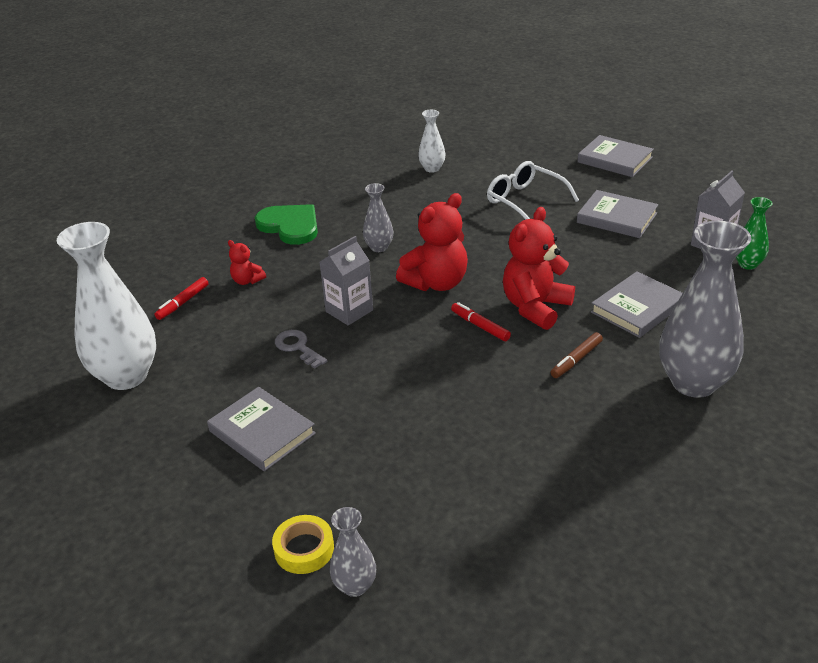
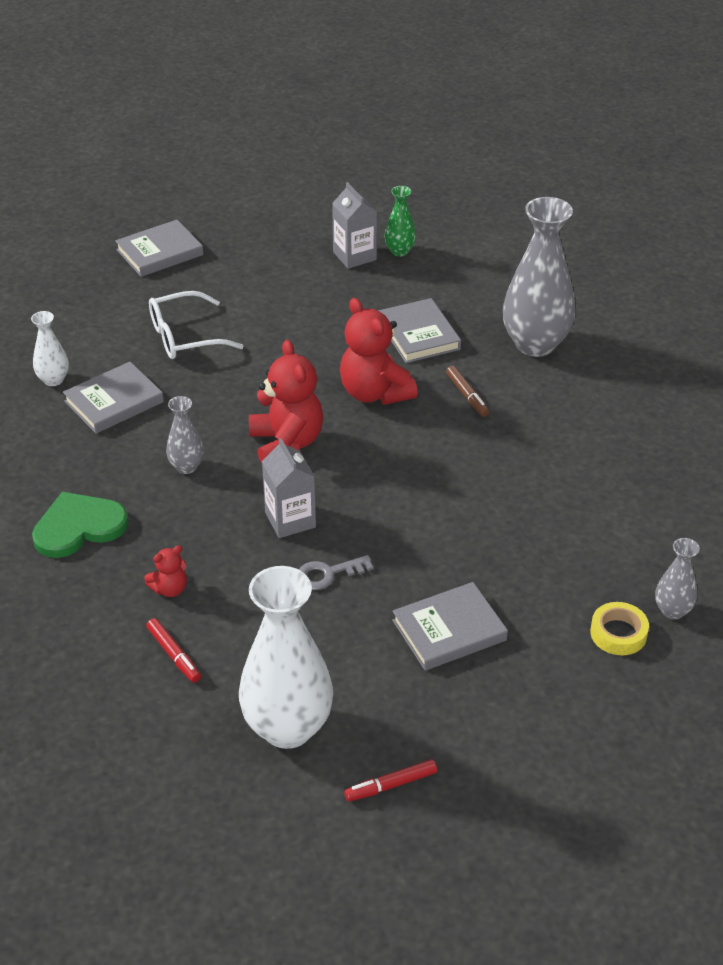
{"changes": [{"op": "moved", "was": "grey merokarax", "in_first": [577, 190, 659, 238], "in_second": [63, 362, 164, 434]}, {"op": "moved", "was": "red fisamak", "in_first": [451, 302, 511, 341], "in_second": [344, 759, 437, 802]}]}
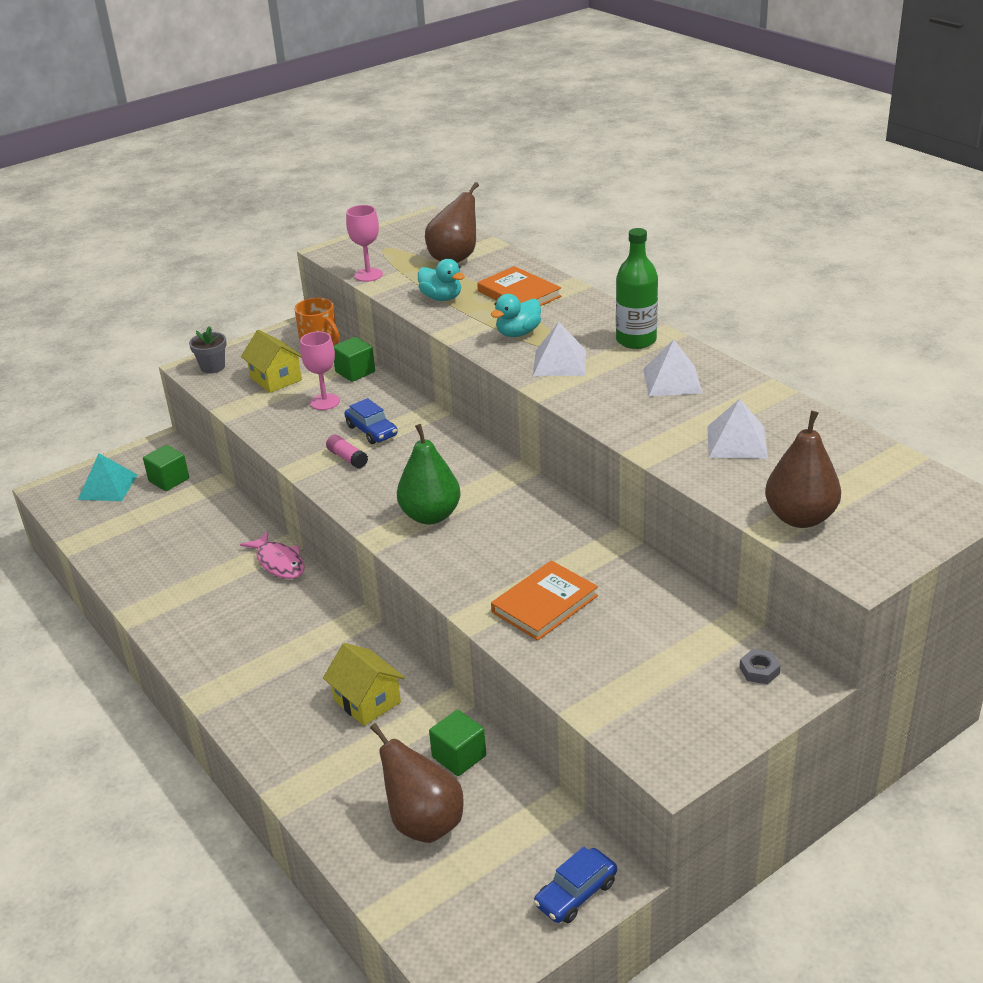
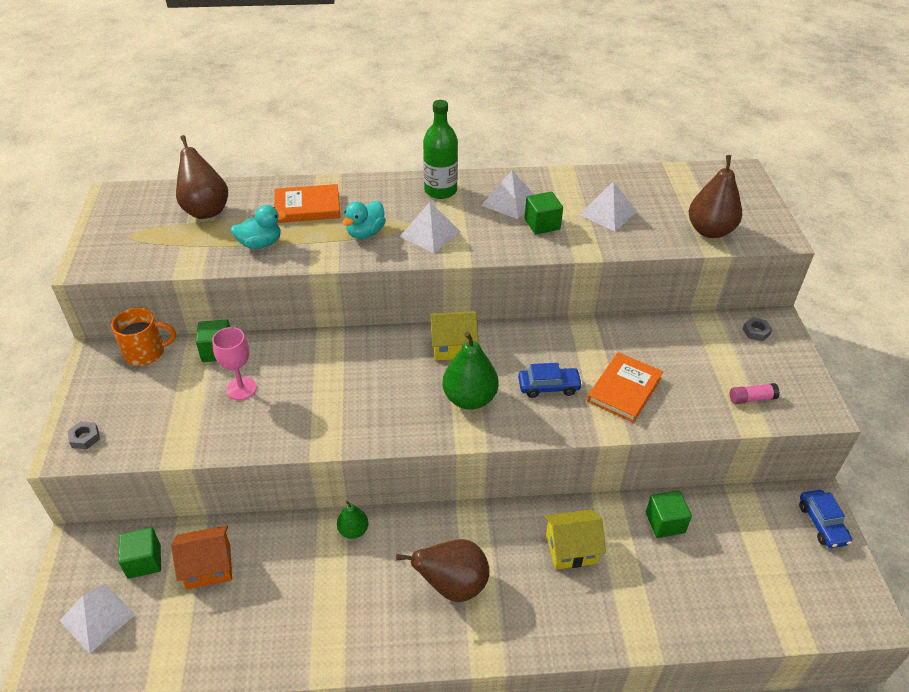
{"changes": [{"op": "recoloured", "was": "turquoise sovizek", "now": "white sovizek", "in_first": [78, 453, 137, 501], "in_second": [60, 584, 136, 654]}, {"op": "replaced", "was": "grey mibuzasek", "now": "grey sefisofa", "in_first": [189, 326, 227, 374], "in_second": [68, 421, 100, 449]}, {"op": "added", "now": "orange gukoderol", "in_second": [171, 525, 232, 589]}, {"op": "replaced", "was": "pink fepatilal", "now": "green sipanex", "in_first": [240, 531, 305, 579], "in_second": [337, 500, 368, 539]}, {"op": "turned", "was": "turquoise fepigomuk", "in_first": [491, 294, 541, 337], "in_second": [342, 201, 386, 239], "clockwise": 45}, {"op": "moved", "was": "brown sipanex", "in_first": [370, 723, 464, 843], "in_second": [396, 539, 489, 602]}, {"op": "moved", "was": "yellow gukoderol", "in_first": [241, 330, 302, 393], "in_second": [429, 311, 478, 360]}, {"op": "moved", "was": "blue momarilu", "in_first": [344, 398, 398, 444], "in_second": [518, 363, 583, 398]}, {"op": "added", "now": "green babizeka", "in_second": [525, 192, 563, 234]}, {"op": "turned", "was": "orange merokarax", "in_first": [491, 560, 598, 641], "in_second": [587, 352, 663, 423], "clockwise": 45}, {"op": "moved", "was": "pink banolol", "in_first": [326, 435, 368, 469], "in_second": [730, 383, 780, 404]}, {"op": "removed", "was": "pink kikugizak", "in_first": [346, 205, 383, 282]}]}
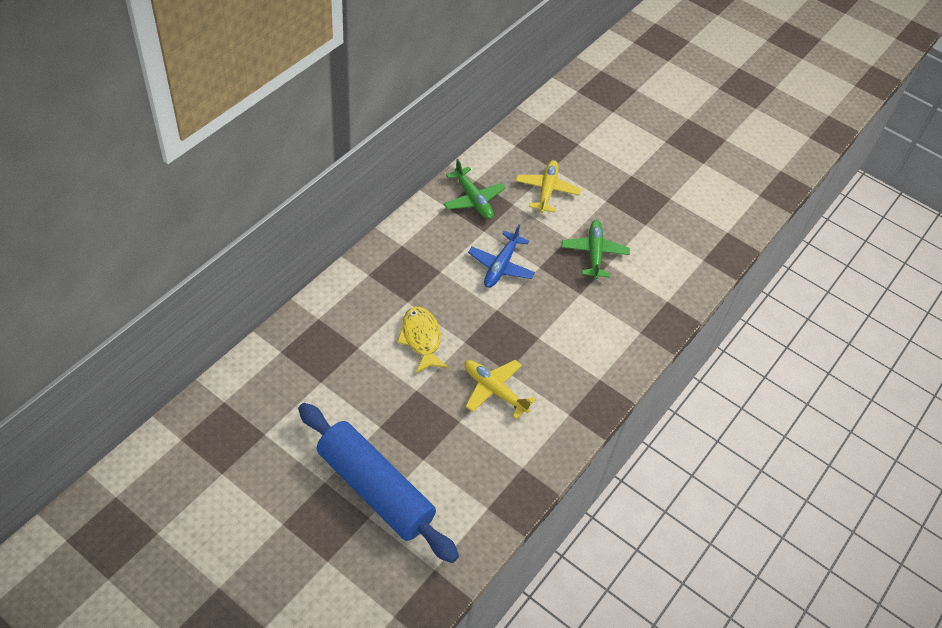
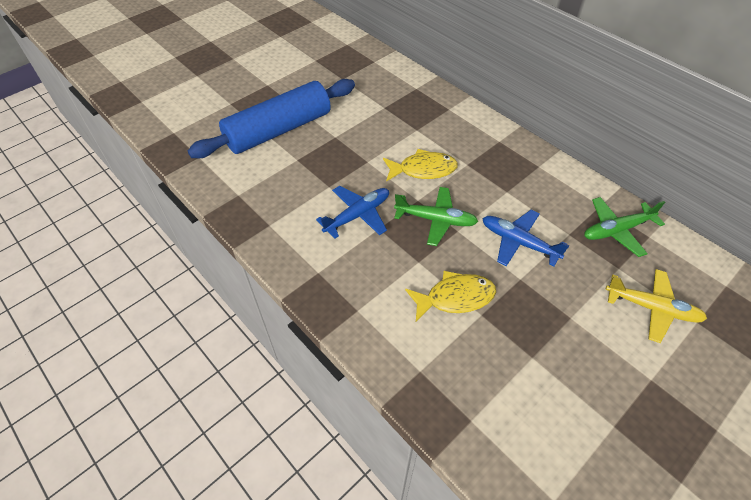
{"changes": [{"op": "recoloured", "was": "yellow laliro", "now": "blue laliro", "in_first": [464, 360, 536, 419], "in_second": [316, 186, 389, 239]}, {"op": "moved", "was": "green laliro", "in_first": [562, 220, 630, 279], "in_second": [394, 187, 478, 246]}, {"op": "added", "now": "yellow fepatilal", "in_second": [405, 271, 496, 322]}]}
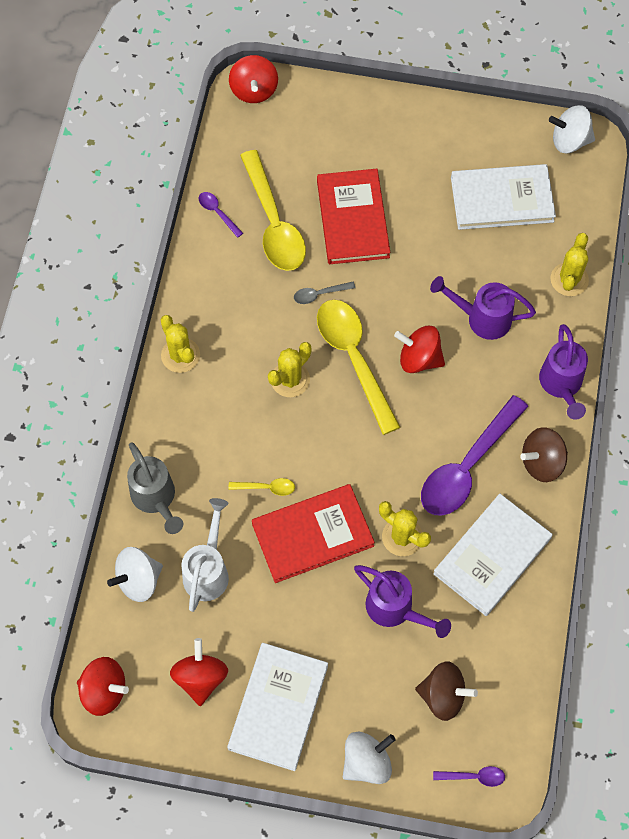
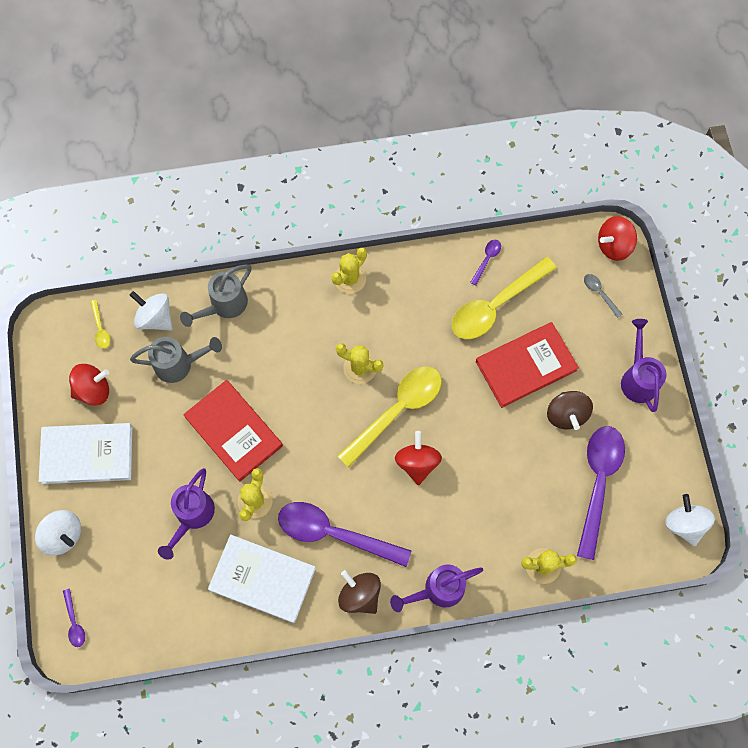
{"changes": [{"op": "moved", "was": "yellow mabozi", "in_first": [229, 478, 295, 496], "in_second": [90, 300, 110, 349]}, {"op": "recoloured", "was": "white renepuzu", "now": "grey renepuzu", "in_first": [181, 498, 229, 612], "in_second": [130, 337, 222, 383]}, {"op": "moved", "was": "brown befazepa", "in_first": [415, 661, 478, 721], "in_second": [547, 391, 593, 430]}, {"op": "replaced", "was": "white merokarax", "now": "purple mabozi", "in_first": [451, 164, 556, 230], "in_second": [577, 426, 625, 560]}, {"op": "moved", "was": "grey mabozi", "in_first": [294, 282, 355, 304], "in_second": [584, 274, 623, 318]}, {"op": "moved", "was": "purple renepuzu", "in_first": [430, 276, 536, 340], "in_second": [621, 319, 667, 412]}, {"op": "removed", "was": "red befazepa", "in_first": [77, 657, 129, 716]}]}
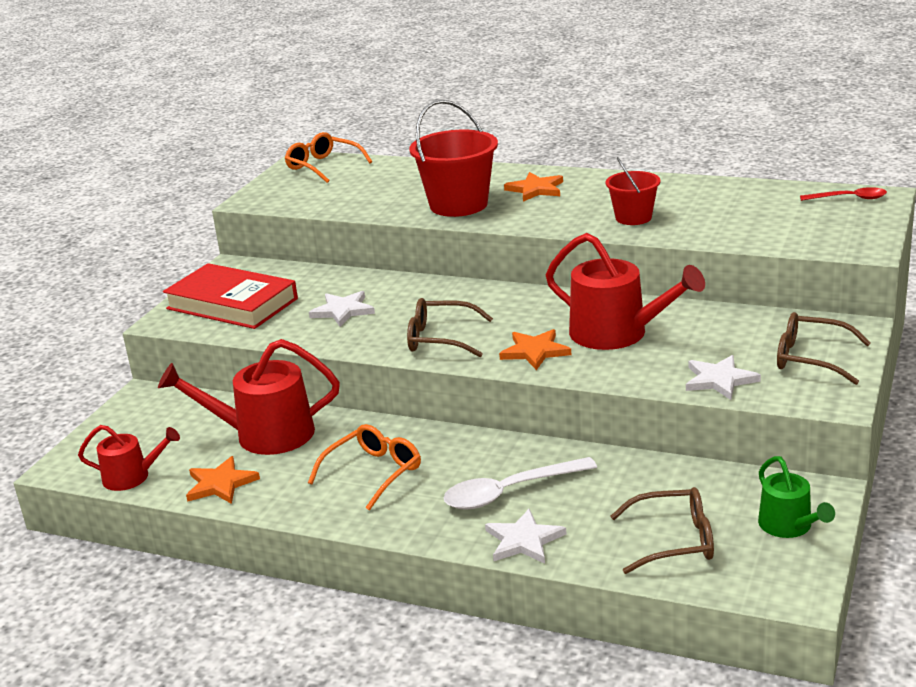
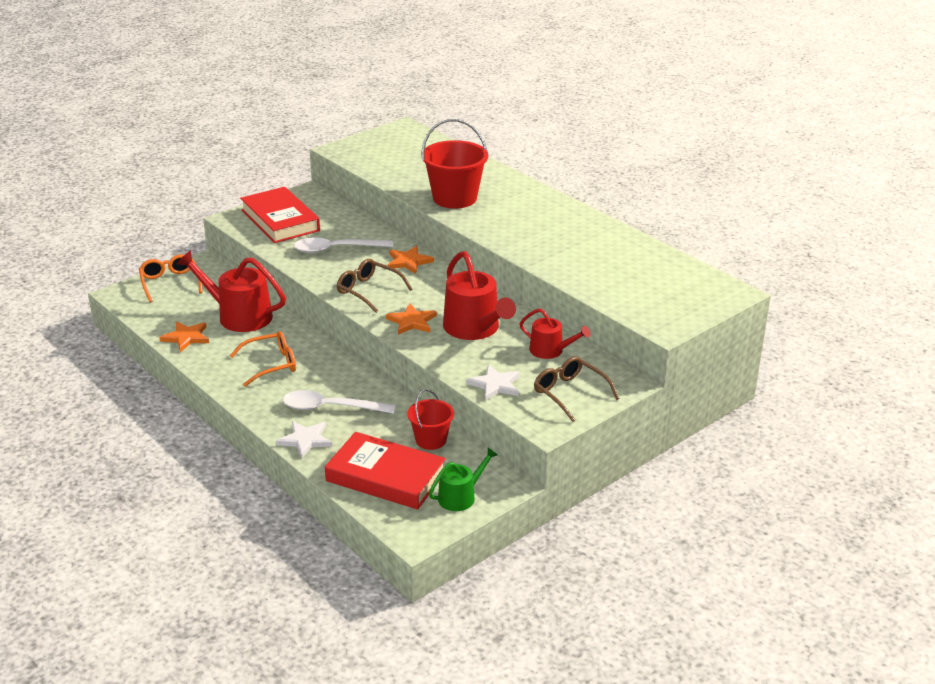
{"changes": [{"op": "moved", "was": "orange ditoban", "in_first": [285, 132, 372, 183], "in_second": [139, 254, 202, 303]}, {"op": "replaced", "was": "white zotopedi", "now": "white mabozi", "in_first": [309, 291, 375, 327], "in_second": [294, 238, 393, 253]}, {"op": "replaced", "was": "brown ditoban", "now": "red merokarax", "in_first": [610, 487, 714, 574], "in_second": [325, 432, 446, 509]}, {"op": "moved", "was": "orange zotopedi", "in_first": [504, 172, 563, 202], "in_second": [388, 246, 434, 274]}, {"op": "moved", "was": "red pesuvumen", "in_first": [606, 157, 661, 225], "in_second": [407, 389, 454, 450]}, {"op": "turned", "was": "green renepuzu", "in_first": [758, 456, 835, 538], "in_second": [429, 447, 498, 511], "clockwise": -135}, {"op": "moved", "was": "red renepuzu", "in_first": [78, 425, 180, 491], "in_second": [520, 309, 590, 359]}, {"op": "removed", "was": "red mabozi", "in_first": [800, 187, 887, 201]}]}
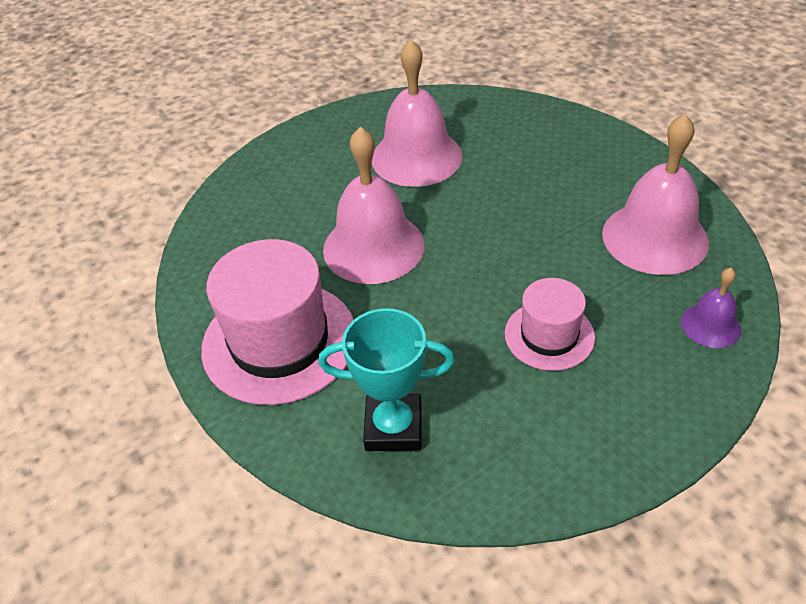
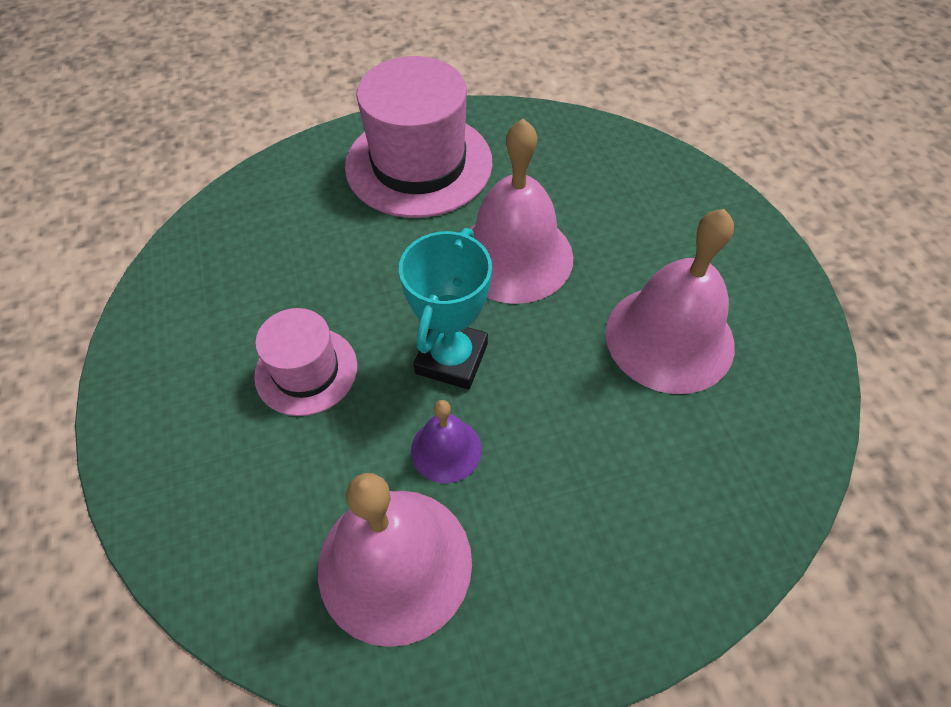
{"changes": [{"op": "moved", "was": "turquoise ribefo", "in_first": [318, 308, 455, 451], "in_second": [399, 228, 492, 389]}, {"op": "moved", "was": "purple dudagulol", "in_first": [681, 268, 741, 348], "in_second": [411, 400, 482, 483]}]}
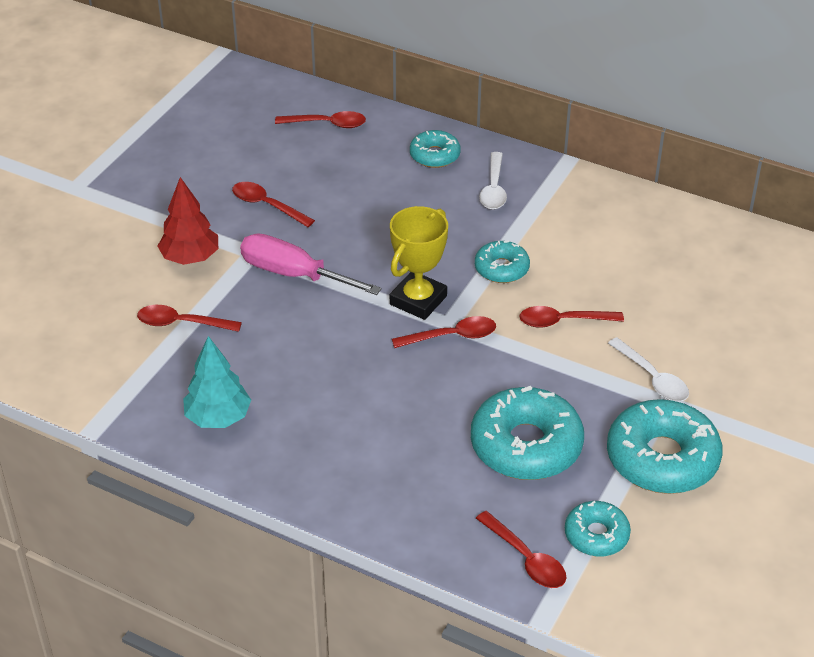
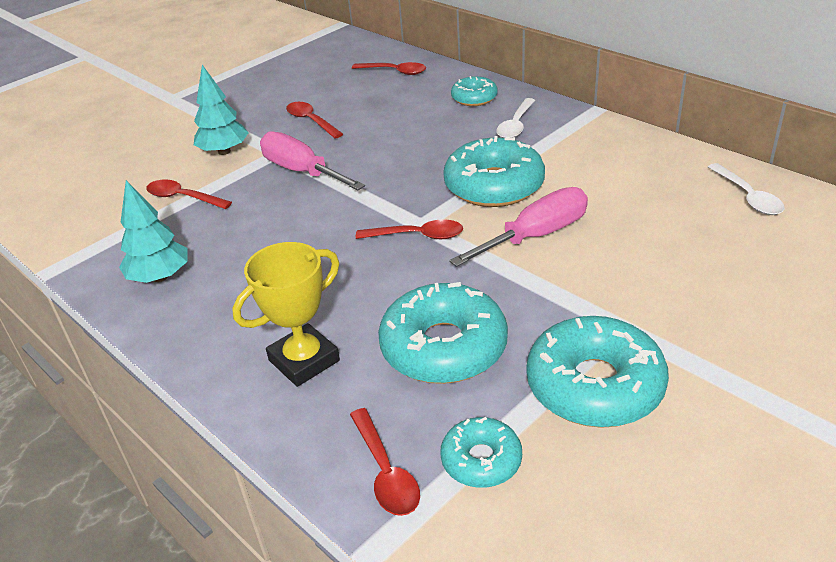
{"changes": [{"op": "recoloured", "was": "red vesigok", "now": "turquoise vesigok", "in_first": [158, 177, 218, 265], "in_second": [194, 65, 249, 155]}, {"op": "moved", "was": "yellow ribefo", "in_first": [390, 206, 448, 320], "in_second": [232, 242, 340, 387]}, {"op": "resized", "was": "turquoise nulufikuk", "in_first": [475, 240, 530, 283], "in_second": [443, 136, 545, 207], "ratio": 1.82}, {"op": "replaced", "was": "red mabozi", "now": "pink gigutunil", "in_first": [519, 306, 624, 328], "in_second": [449, 187, 588, 267]}, {"op": "moved", "was": "white mabozi", "in_first": [608, 337, 689, 402], "in_second": [708, 163, 784, 215]}]}
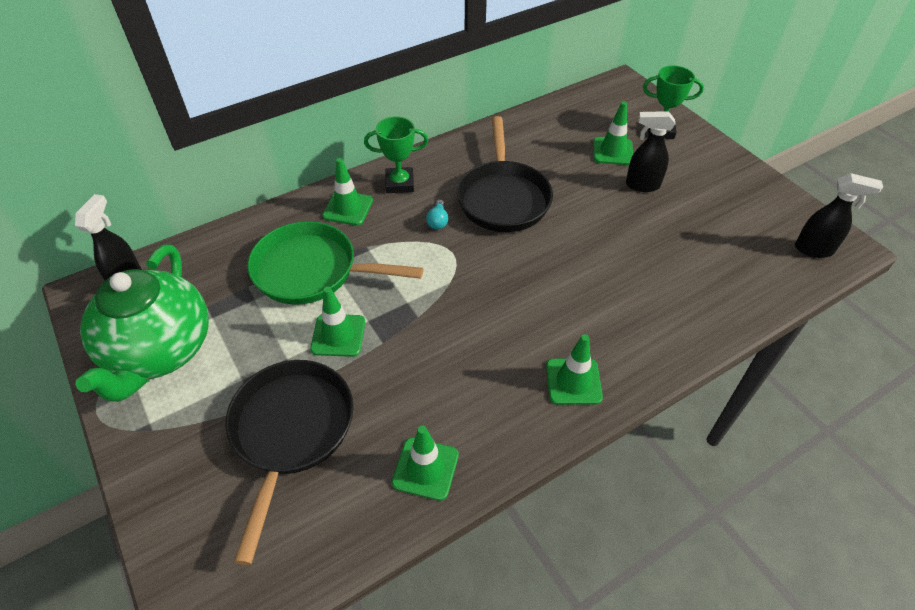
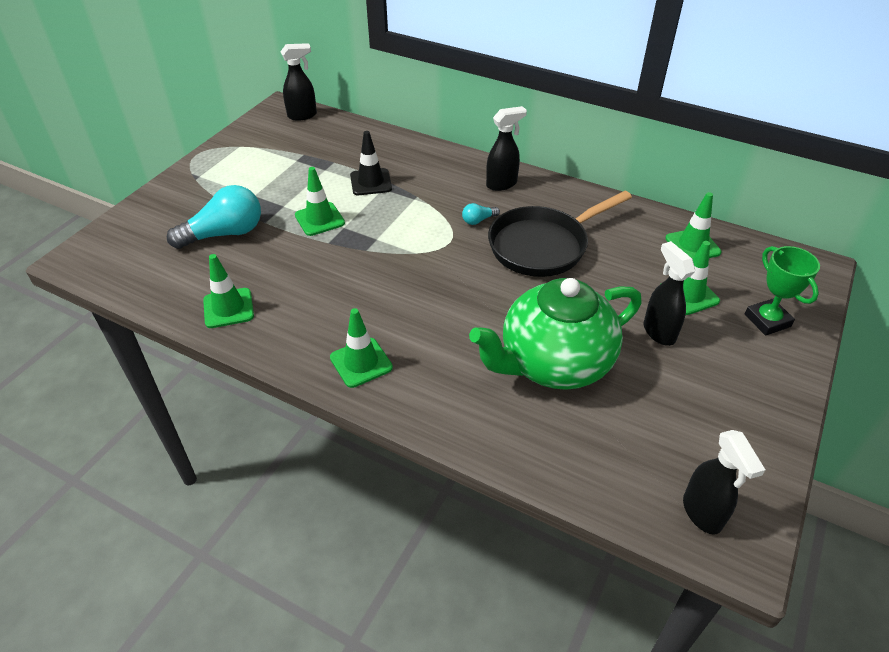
{"changes": [{"op": "replaced", "was": "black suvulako", "now": "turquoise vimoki", "in_first": [225, 360, 353, 565], "in_second": [167, 185, 261, 249]}, {"op": "replaced", "was": "green suvulako", "now": "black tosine", "in_first": [247, 221, 424, 305], "in_second": [350, 131, 392, 195]}, {"op": "moved", "was": "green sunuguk", "in_first": [75, 245, 209, 402], "in_second": [469, 278, 642, 390]}, {"op": "replaced", "was": "green ribefo", "now": "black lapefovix", "in_first": [364, 116, 428, 193], "in_second": [486, 106, 527, 191]}, {"op": "moved", "was": "green tosine", "in_first": [322, 158, 373, 225], "in_second": [665, 192, 722, 258]}]}
